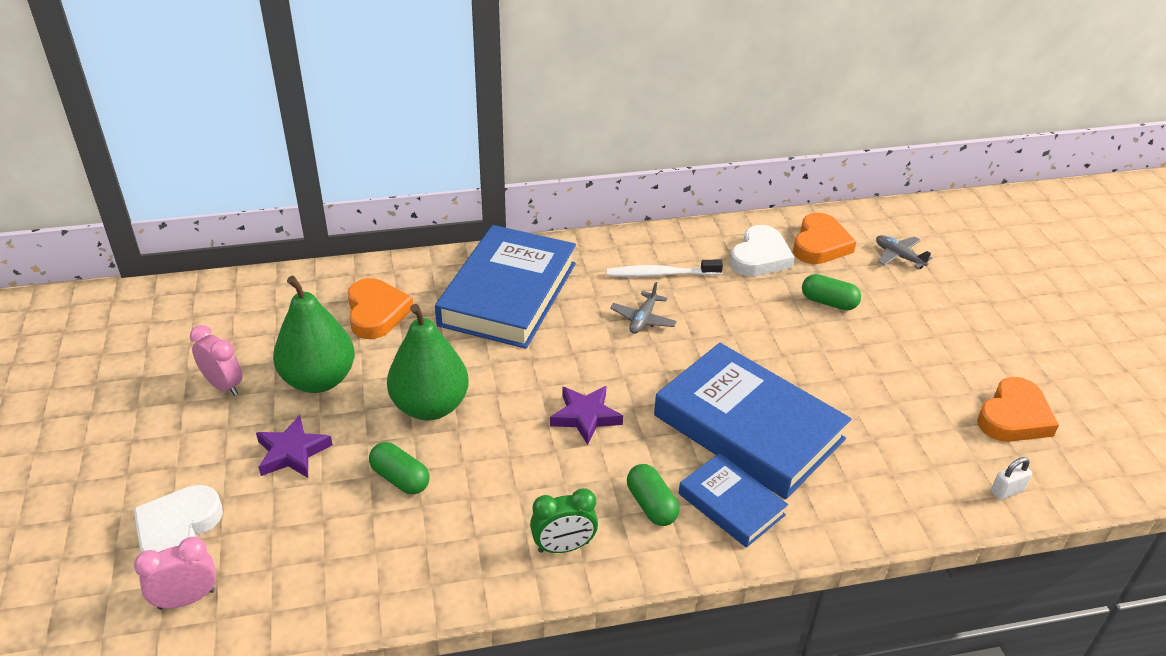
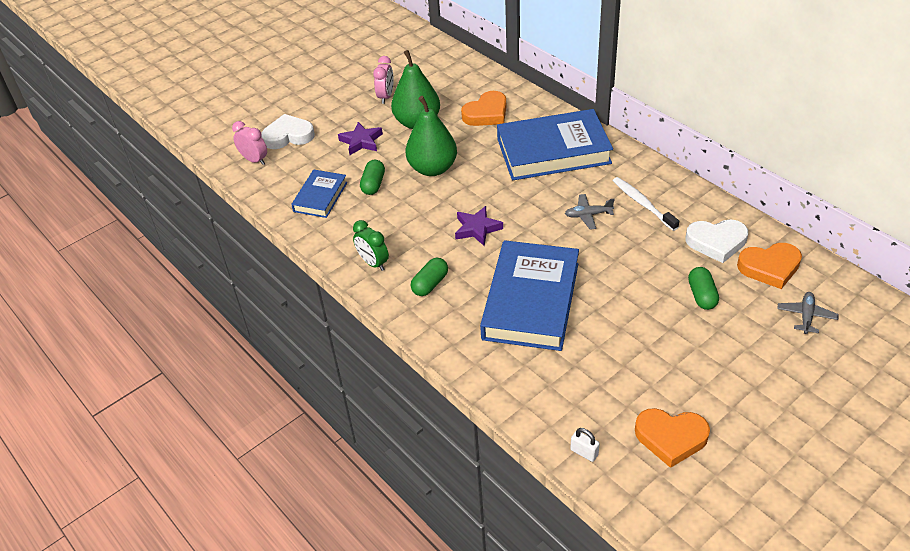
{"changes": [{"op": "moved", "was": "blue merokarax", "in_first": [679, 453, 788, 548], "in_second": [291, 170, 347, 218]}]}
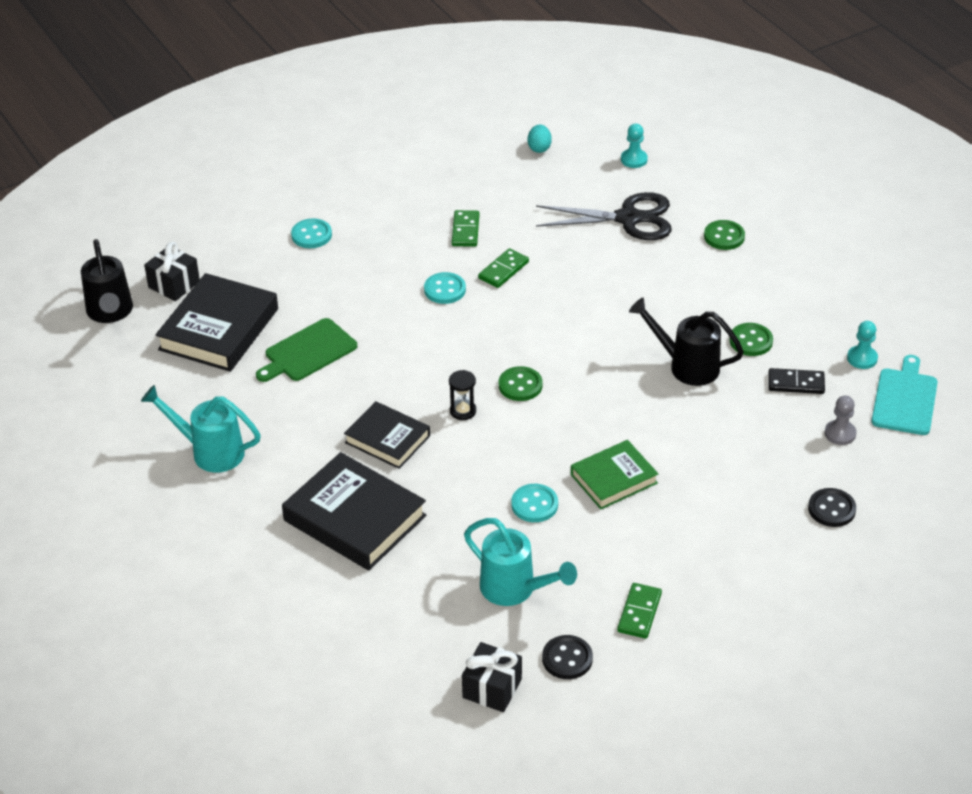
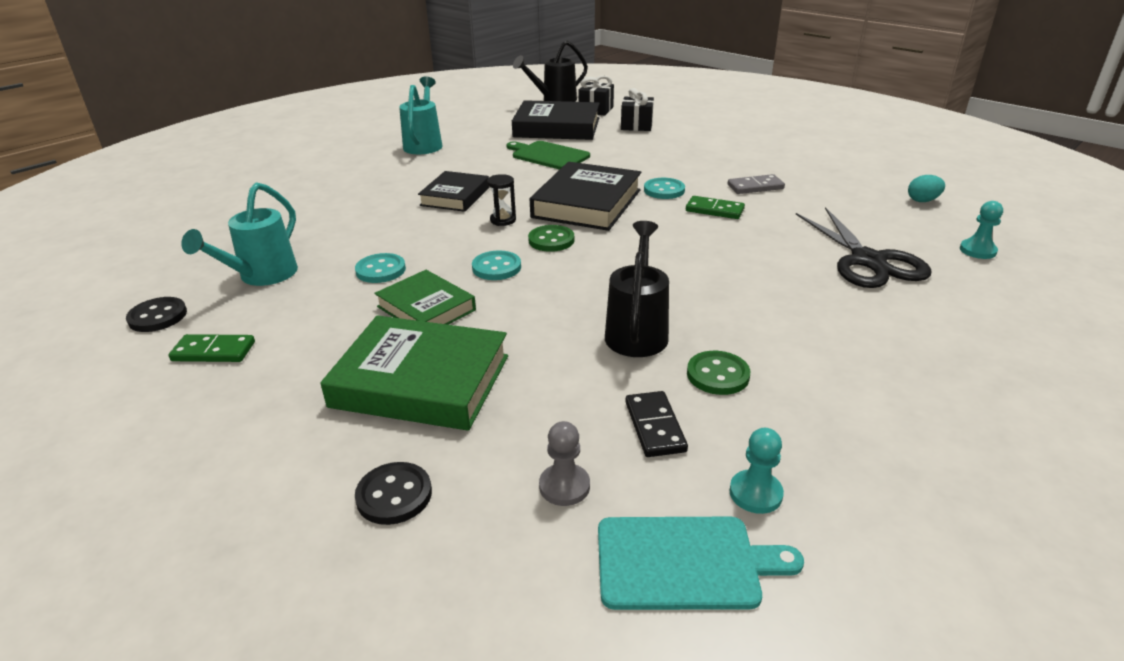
{"changes": [{"op": "added", "now": "green merokarax", "in_second": [320, 315, 508, 431]}, {"op": "moved", "was": "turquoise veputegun", "in_first": [291, 218, 332, 248], "in_second": [472, 250, 521, 280]}, {"op": "moved", "was": "black merokarax", "in_first": [282, 452, 426, 570], "in_second": [530, 162, 641, 231]}, {"op": "moved", "was": "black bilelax", "in_first": [462, 642, 522, 712], "in_second": [621, 88, 654, 131]}, {"op": "recoloured", "was": "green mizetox", "now": "grey mizetox", "in_first": [452, 210, 479, 247], "in_second": [727, 174, 785, 194]}, {"op": "removed", "was": "green veputegun", "in_first": [704, 220, 745, 250]}]}
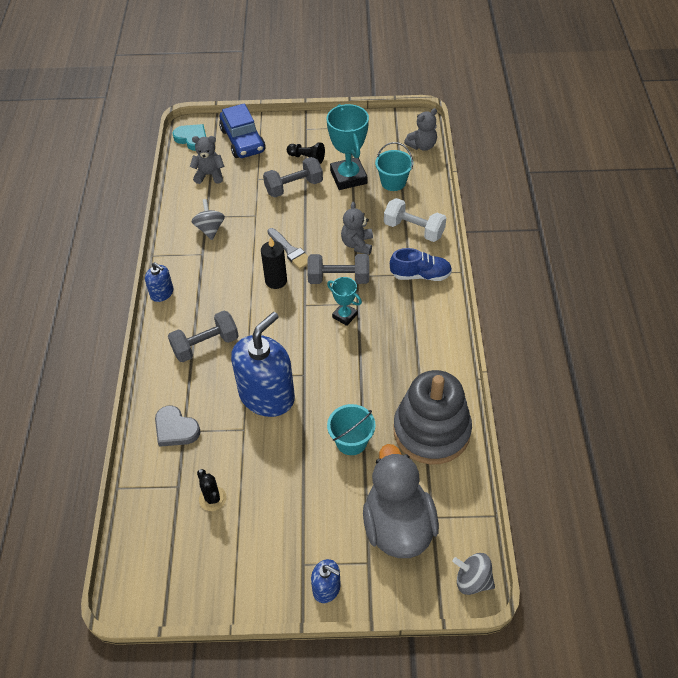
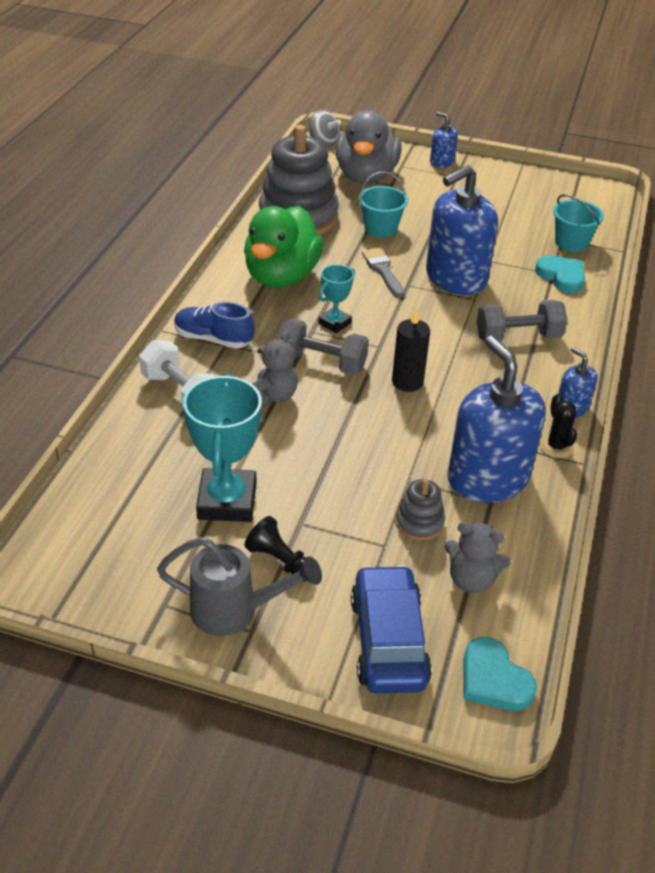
{"changes": [{"op": "added", "now": "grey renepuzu", "in_second": [157, 537, 322, 636]}, {"op": "added", "now": "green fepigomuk", "in_second": [244, 206, 323, 288]}, {"op": "turned", "was": "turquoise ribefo", "in_first": [327, 277, 362, 326], "in_second": [318, 264, 355, 333], "clockwise": 75}, {"op": "moved", "was": "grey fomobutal", "in_first": [267, 228, 308, 269], "in_second": [362, 248, 405, 298]}, {"op": "added", "now": "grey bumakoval", "in_second": [395, 479, 445, 540]}, {"op": "replaced", "was": "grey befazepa", "now": "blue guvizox", "in_first": [192, 199, 225, 240], "in_second": [448, 336, 546, 503]}, {"op": "recoloured", "was": "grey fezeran", "now": "turquoise fezeran", "in_first": [155, 406, 201, 447], "in_second": [535, 256, 585, 293]}, {"op": "moved", "was": "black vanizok", "in_first": [197, 469, 227, 511], "in_second": [539, 394, 577, 458]}, {"op": "moved", "was": "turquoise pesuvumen", "in_first": [375, 142, 413, 191], "in_second": [553, 194, 604, 252]}, {"op": "removed", "was": "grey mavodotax", "in_first": [263, 157, 323, 197]}, {"op": "removed", "was": "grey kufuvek", "in_first": [404, 108, 437, 151]}]}
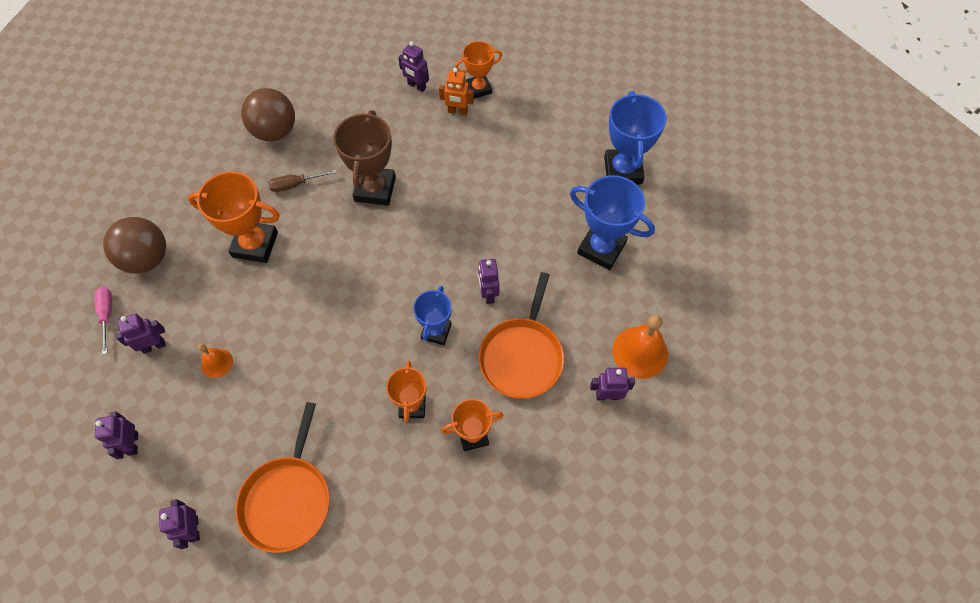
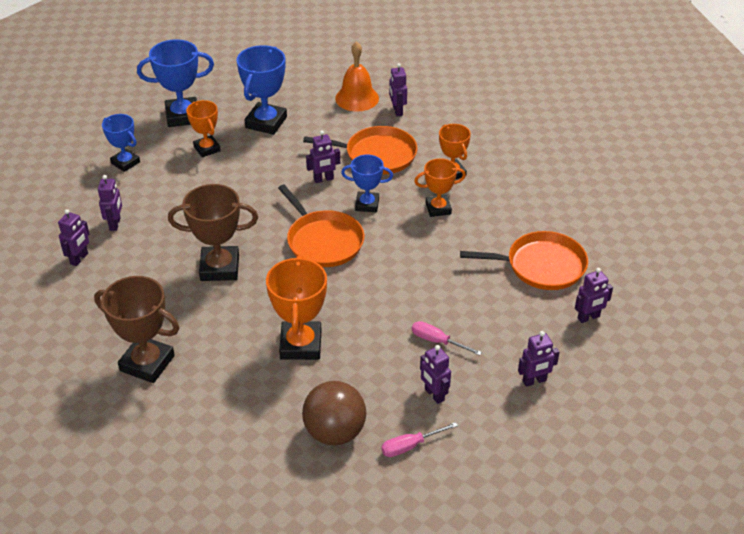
{"changes": [{"op": "replaced", "was": "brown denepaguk", "now": "brown ribefo", "in_first": [241, 88, 295, 141], "in_second": [94, 276, 179, 383]}, {"op": "recoloured", "was": "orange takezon", "now": "purple takezon", "in_first": [439, 68, 474, 115], "in_second": [98, 175, 122, 231]}, {"op": "added", "now": "blue ribefo", "in_second": [102, 114, 140, 172]}, {"op": "moved", "was": "orange ribefo", "in_first": [455, 41, 502, 99], "in_second": [186, 100, 221, 157]}, {"op": "added", "now": "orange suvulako", "in_second": [278, 185, 364, 267]}, {"op": "replaced", "was": "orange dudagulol", "now": "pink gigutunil", "in_first": [198, 344, 233, 378], "in_second": [412, 321, 482, 355]}, {"op": "removed", "was": "brown gigutunil", "in_first": [269, 169, 337, 192]}]}
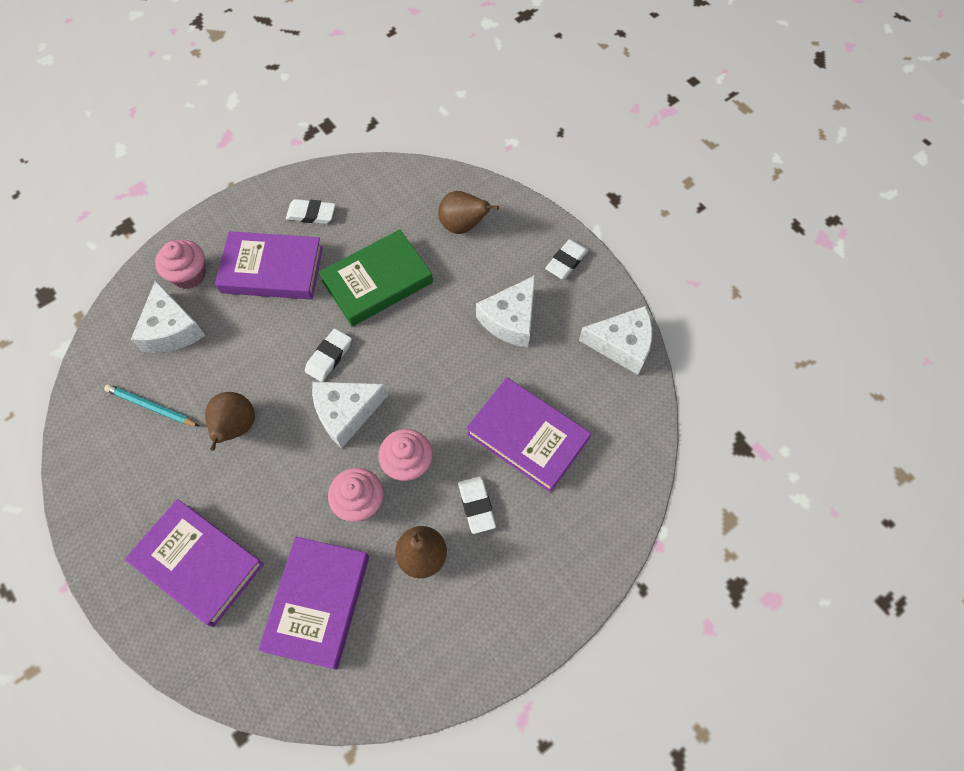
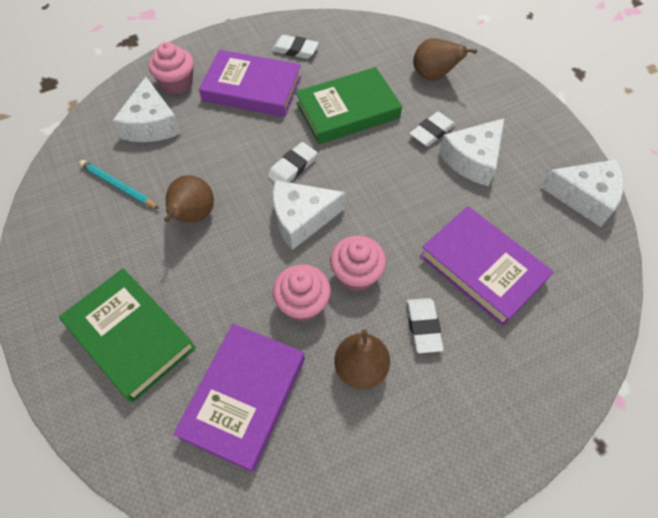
{"changes": [{"op": "recoloured", "was": "purple merokarax", "now": "green merokarax", "in_first": [125, 499, 264, 627], "in_second": [59, 268, 196, 402]}, {"op": "moved", "was": "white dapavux", "in_first": [545, 239, 589, 279], "in_second": [410, 112, 456, 147]}]}
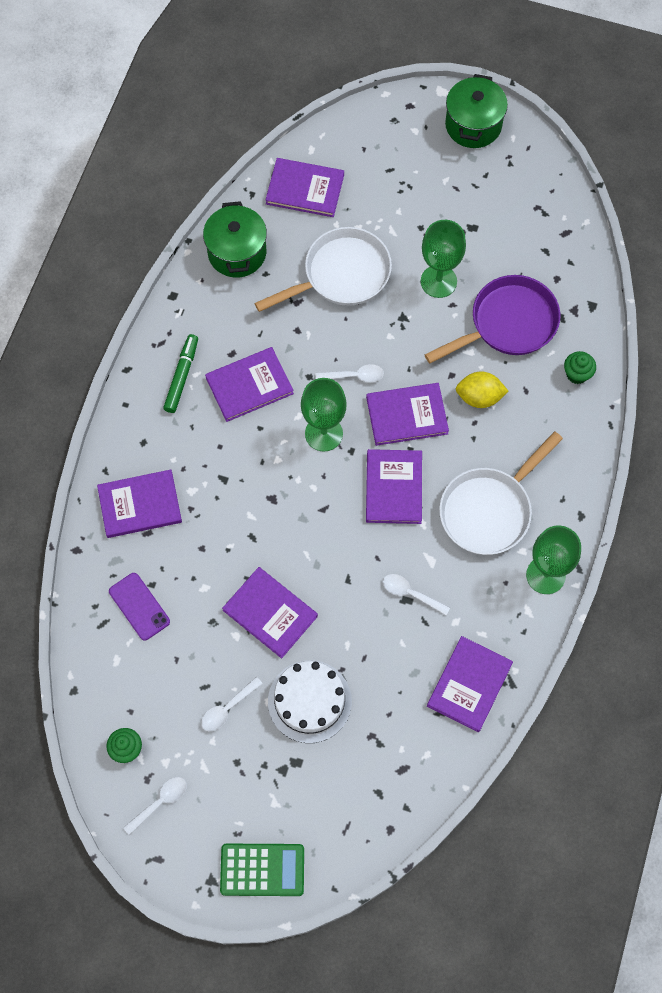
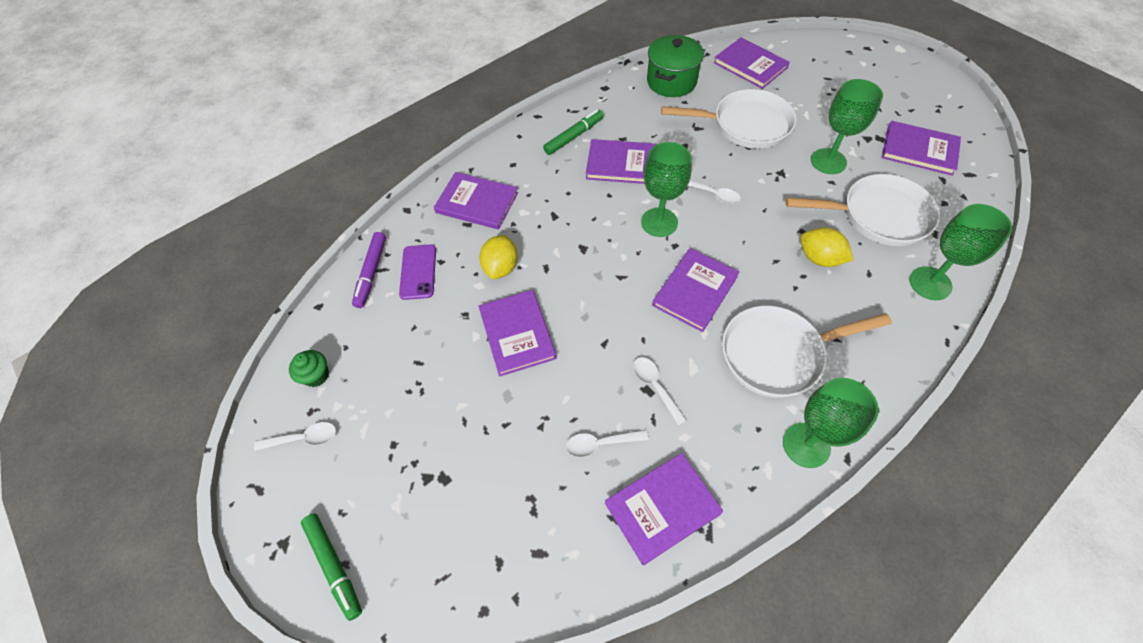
{"changes": [{"op": "replaced", "was": "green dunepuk", "now": "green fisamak", "in_first": [220, 844, 304, 896], "in_second": [301, 513, 362, 621]}, {"op": "added", "now": "purple fisamak", "in_second": [352, 232, 386, 308]}, {"op": "added", "now": "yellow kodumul", "in_second": [479, 235, 517, 279]}, {"op": "moved", "was": "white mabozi", "in_first": [201, 677, 263, 732], "in_second": [566, 430, 649, 457]}, {"op": "recoloured", "was": "purple suvulako", "now": "white suvulako", "in_first": [425, 275, 561, 363], "in_second": [786, 174, 940, 246]}, {"op": "moved", "was": "purple merokarax", "in_first": [366, 383, 449, 446], "in_second": [882, 121, 961, 176]}, {"op": "replaced", "was": "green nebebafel", "now": "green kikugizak", "in_first": [564, 351, 596, 384], "in_second": [909, 204, 1012, 300]}, {"op": "removed", "was": "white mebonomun", "in_first": [268, 660, 352, 743]}, {"op": "removed", "was": "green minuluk", "in_first": [445, 74, 508, 148]}]}
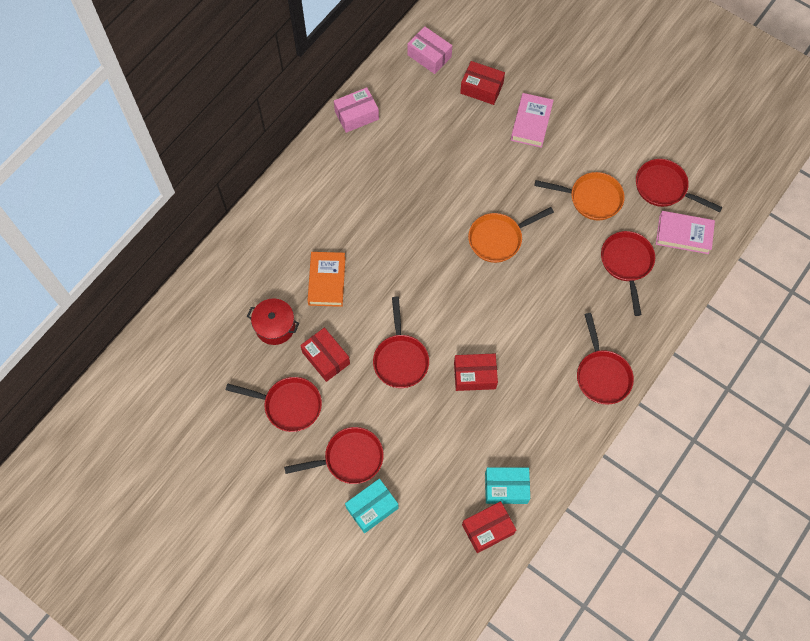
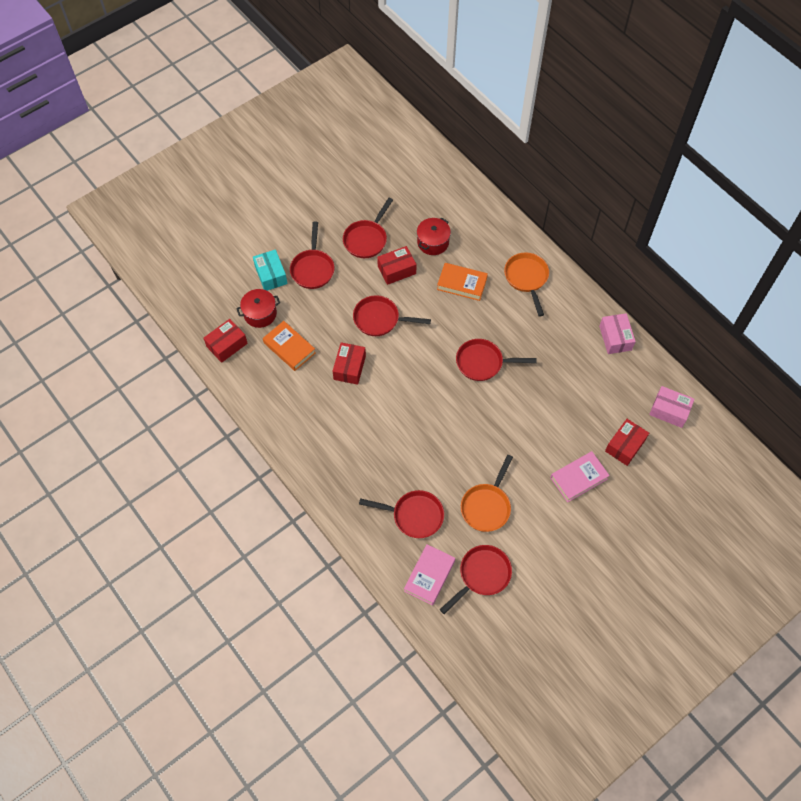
{"changes": [{"op": "turned", "was": "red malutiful", "in_first": [462, 501, 516, 553], "in_second": [204, 319, 248, 363], "clockwise": 60}, {"op": "added", "now": "red minuluk", "in_second": [236, 289, 280, 328]}, {"op": "added", "now": "orange merokarax", "in_second": [263, 321, 316, 371]}, {"op": "moved", "was": "red suvulako", "in_first": [577, 313, 634, 405], "in_second": [456, 339, 537, 381]}, {"op": "moved", "was": "orange suvulako", "in_first": [468, 207, 554, 263], "in_second": [504, 253, 549, 316]}, {"op": "turned", "was": "pink merokarax", "in_first": [511, 93, 554, 148], "in_second": [550, 451, 610, 502], "clockwise": -60}, {"op": "turned", "was": "pink malutiful", "in_first": [407, 26, 452, 74], "in_second": [649, 386, 695, 428], "clockwise": 60}, {"op": "removed", "was": "turquoise malutiful", "in_first": [485, 467, 530, 504]}]}
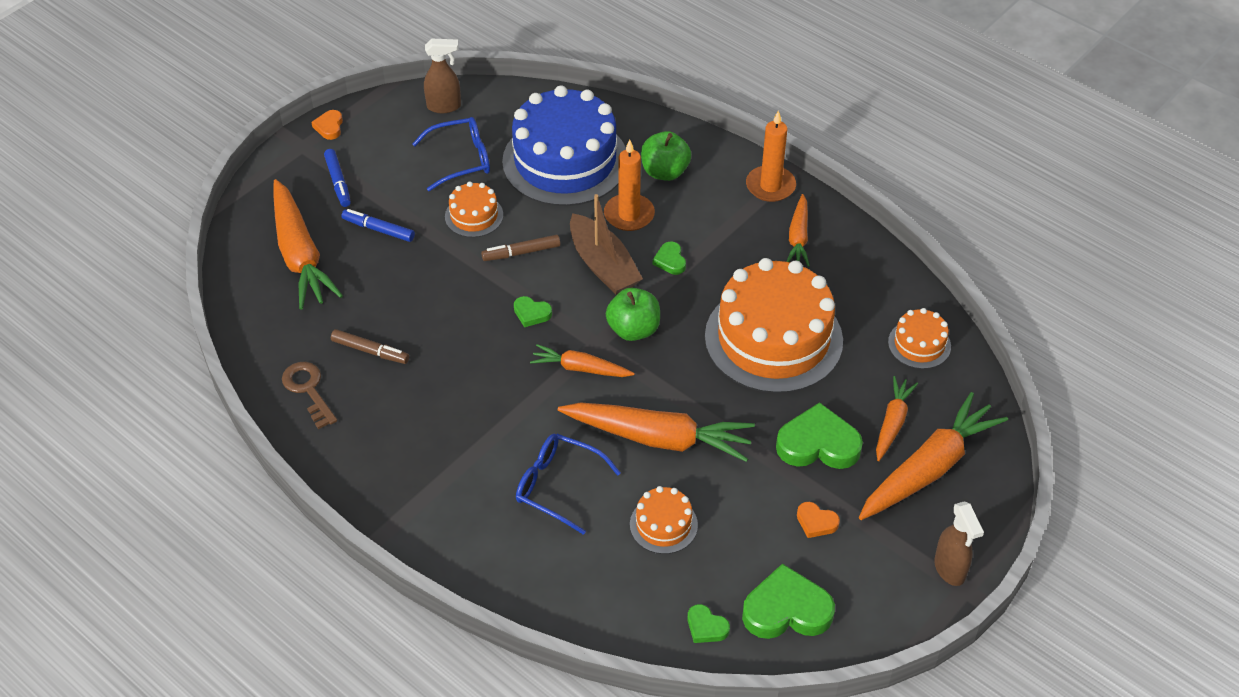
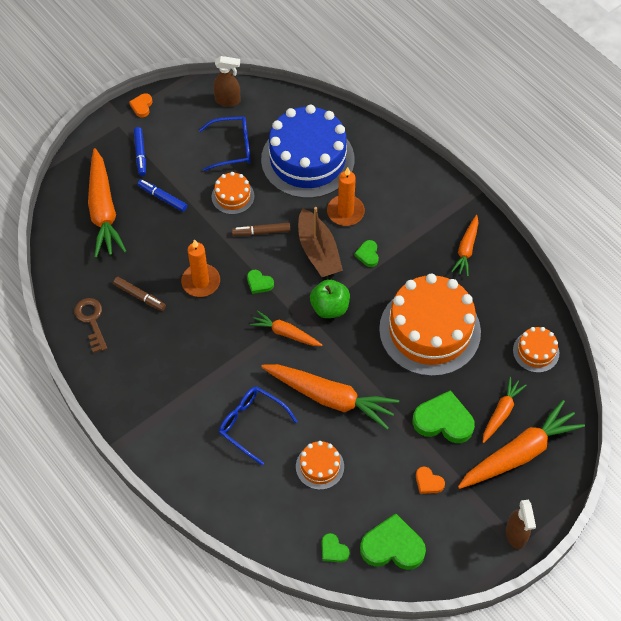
{"changes": [{"op": "moved", "was": "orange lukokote", "in_first": [746, 111, 796, 202], "in_second": [181, 239, 220, 297]}, {"op": "removed", "was": "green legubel", "in_first": [641, 131, 691, 181]}]}
